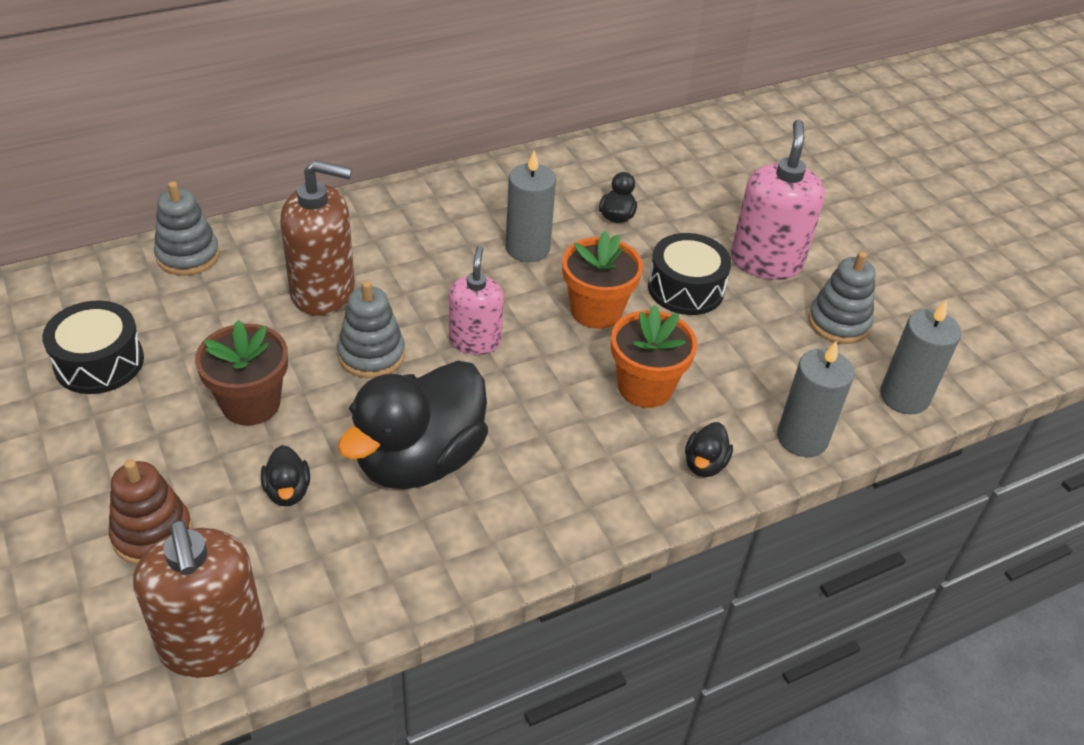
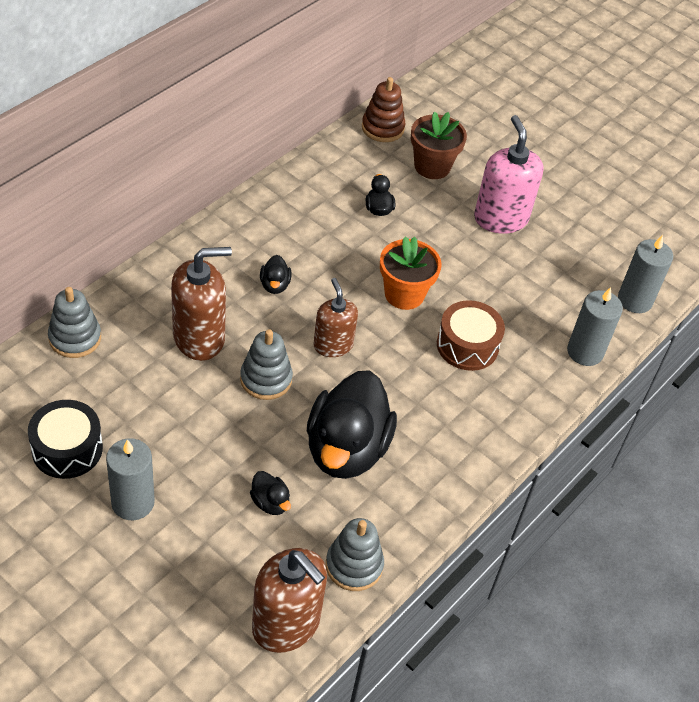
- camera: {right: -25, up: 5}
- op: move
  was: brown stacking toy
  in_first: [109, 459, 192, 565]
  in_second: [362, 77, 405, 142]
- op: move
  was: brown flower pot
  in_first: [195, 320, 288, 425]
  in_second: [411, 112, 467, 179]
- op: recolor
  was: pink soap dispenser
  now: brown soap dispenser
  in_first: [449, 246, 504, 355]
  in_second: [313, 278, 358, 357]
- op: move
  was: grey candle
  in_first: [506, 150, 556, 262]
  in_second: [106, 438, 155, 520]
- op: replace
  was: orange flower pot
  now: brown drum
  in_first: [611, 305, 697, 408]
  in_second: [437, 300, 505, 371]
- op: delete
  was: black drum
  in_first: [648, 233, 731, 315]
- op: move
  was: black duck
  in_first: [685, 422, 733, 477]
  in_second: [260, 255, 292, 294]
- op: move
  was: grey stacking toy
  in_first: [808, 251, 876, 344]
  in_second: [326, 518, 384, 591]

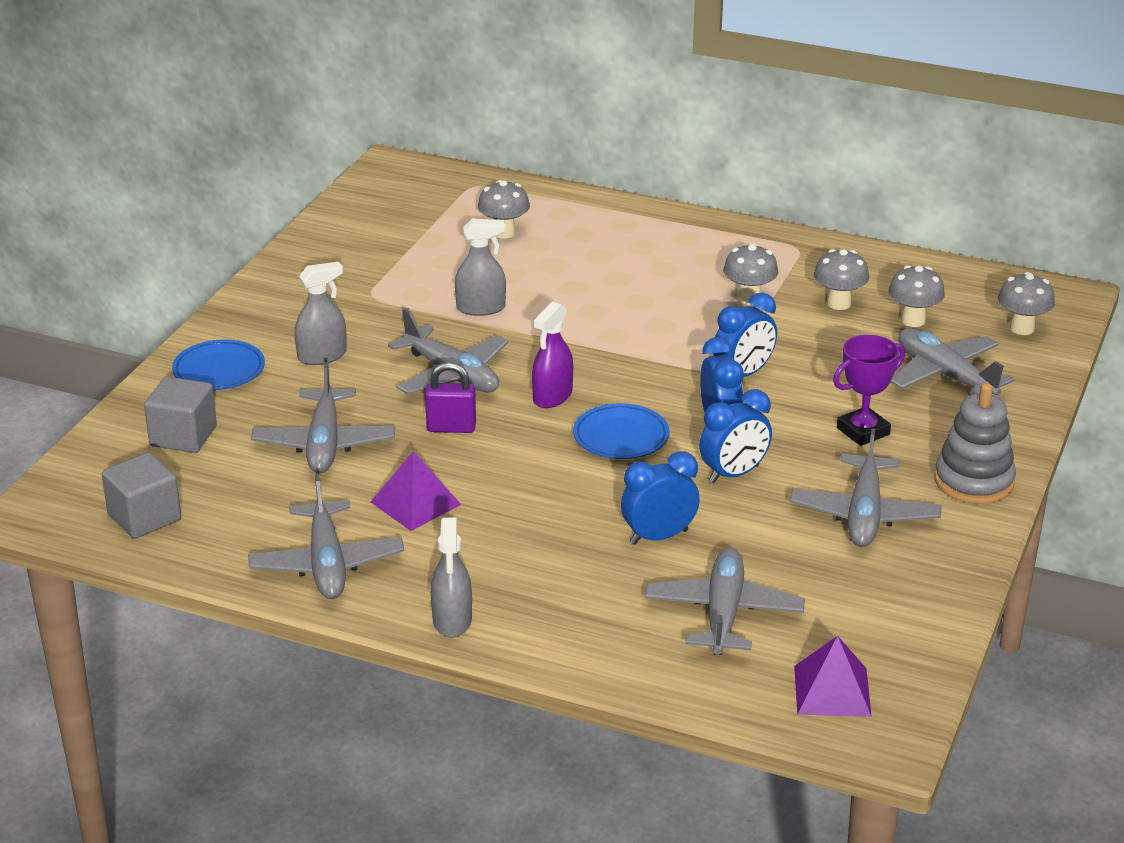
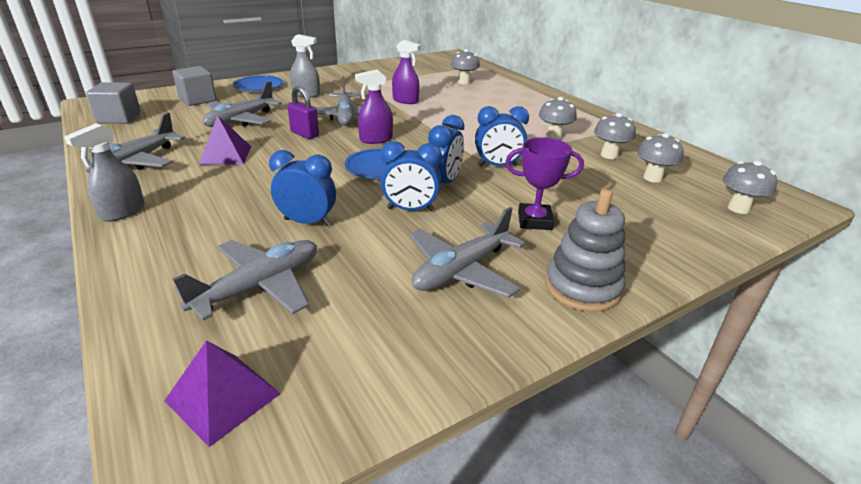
- camera: {right: 35, up: 0}
- op: recolor
  was: grey spray bottle
  now: purple spray bottle
  in_first: [455, 219, 506, 316]
  in_second: [392, 40, 421, 104]
- op: delete
  was: grey plane
  in_first: [891, 328, 1014, 396]

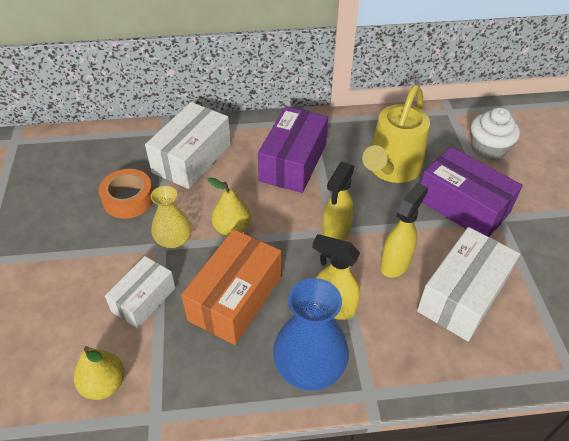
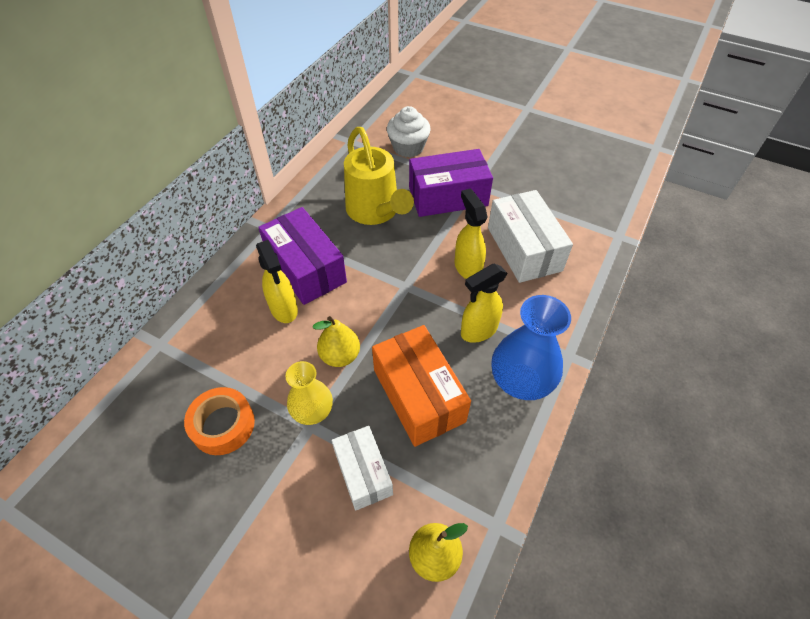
- camera: {right: -55, up: 5}
- op: delete
  was: white box
  in_first: [145, 102, 231, 189]
- op: move
  was: yellow spray bottle
  in_first: [322, 162, 355, 241]
  in_second: [256, 240, 298, 323]

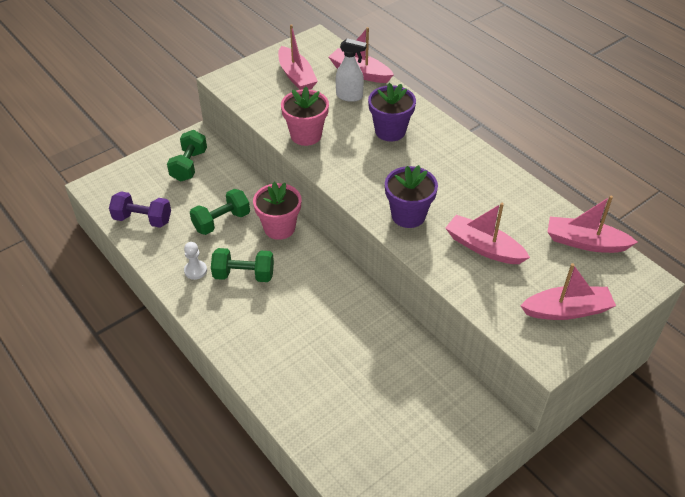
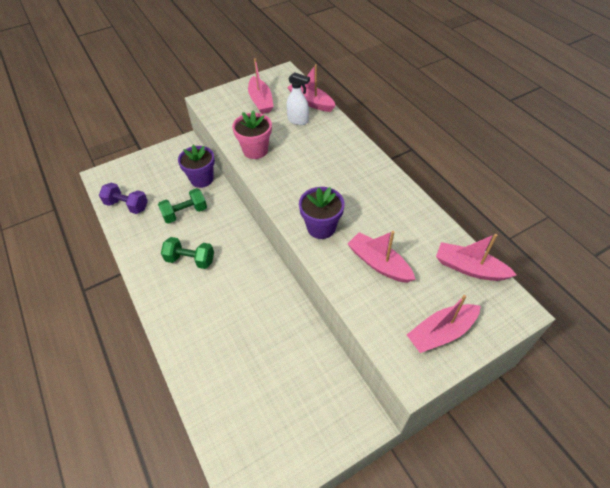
- camera: {right: 10, up: 5}
- op: delete
  was: green dumbbell
  in_first: [167, 130, 207, 181]
- op: delete
  was: white pawn
  in_first: [184, 242, 207, 280]
- op: delete
  was: pink flower pot
  in_first: [253, 182, 301, 240]
- op: move
  was: purple flower pot
  in_first: [368, 83, 416, 141]
  in_second: [178, 145, 215, 188]
- op: rotate
  was: pink boat
  in_first: [520, 263, 616, 320]
  in_second: [407, 295, 481, 353]
  clockwise: 150

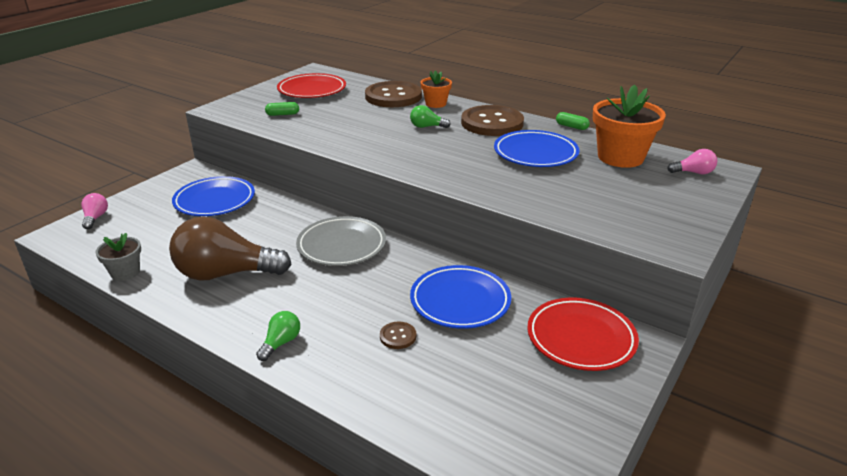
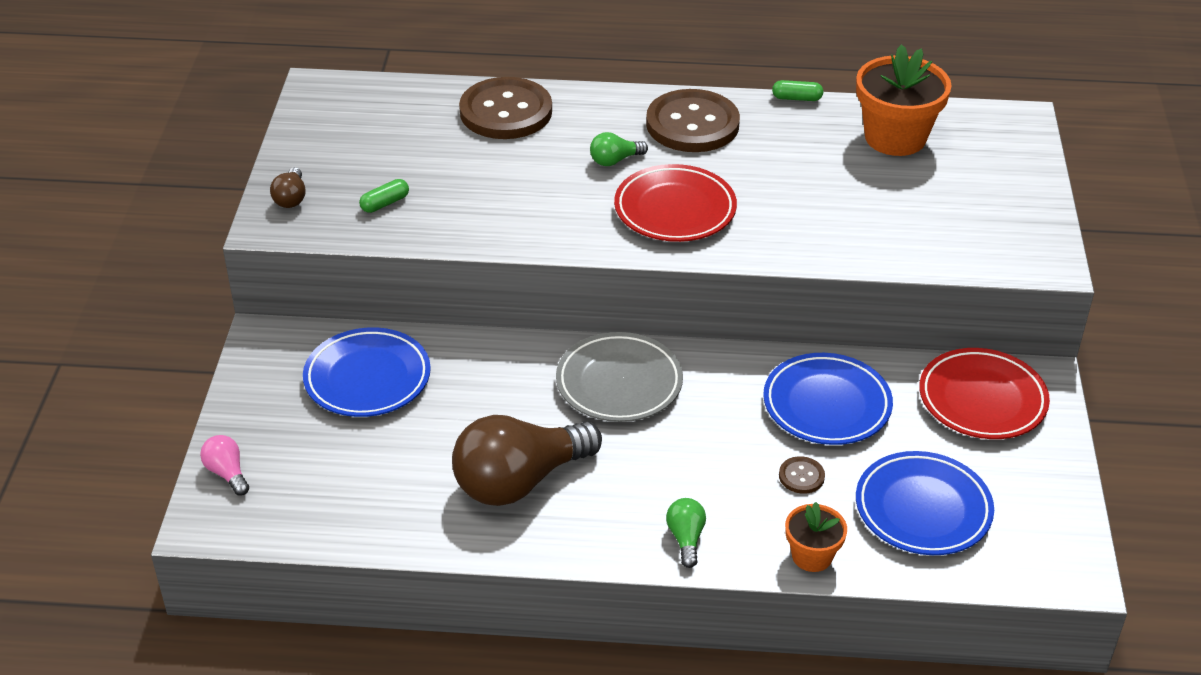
- camera: {right: -30, up: 10}
- op: delete
  was: grey flower pot
  in_first: [96, 233, 141, 281]
- op: move
  was: red plate
  in_first: [277, 73, 346, 98]
  in_second: [614, 164, 737, 242]
- op: move
  was: orange flower pot
  in_first: [421, 70, 452, 108]
  in_second: [785, 502, 847, 572]
- op: move
  was: blue plate
  in_first: [494, 130, 579, 167]
  in_second: [856, 451, 994, 555]
- op: delete
  was: pink light bulb
  in_first: [667, 149, 717, 174]
- op: insert
  now: brown light bulb
  in_second: [270, 167, 306, 208]

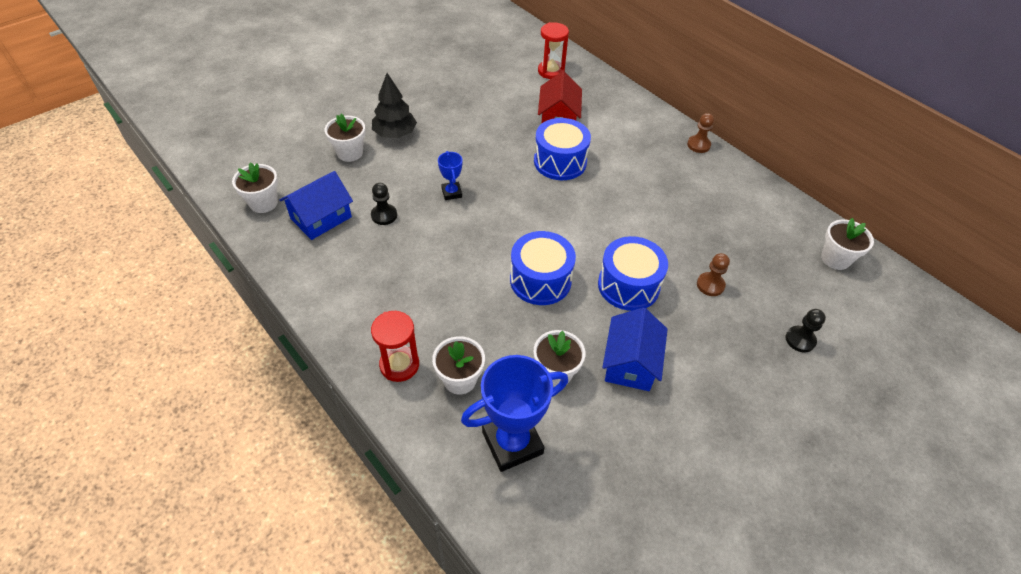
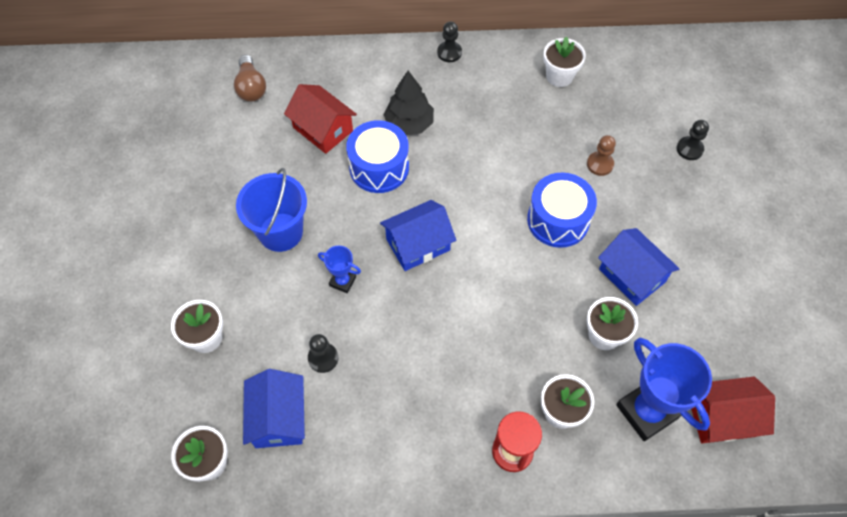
- camera: {right: -50, up: 10}
- op: move
  was: black tree
  in_first: [372, 73, 417, 138]
  in_second: [383, 71, 434, 135]
- op: rotate
  was: blue trophy
  in_first: [461, 355, 568, 472]
  in_second: [616, 338, 712, 441]
  clockwise: -45
- op: delete
  was: blue drum
  in_first: [510, 231, 576, 305]
- op: replace
  was: red hourglass
  now: brown light bulb
  in_first: [538, 22, 569, 79]
  in_second: [234, 55, 266, 102]
- op: recolor
  was: brown pawn
  now: black pawn
  in_first: [687, 113, 714, 153]
  in_second: [437, 21, 462, 62]
- op: move
  was: white flower pot
  in_first: [821, 218, 874, 270]
  in_second: [543, 36, 586, 87]
- op: insert
  now: blue bucket
  in_second: [236, 168, 307, 252]
- op: insert
  now: blue house
  in_second: [380, 200, 456, 271]
- op: insert
  now: red house
  in_second: [691, 377, 775, 443]

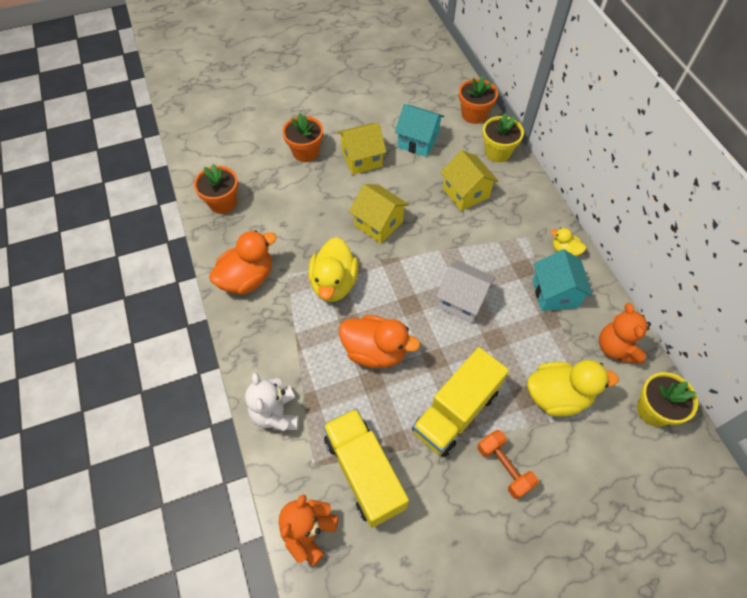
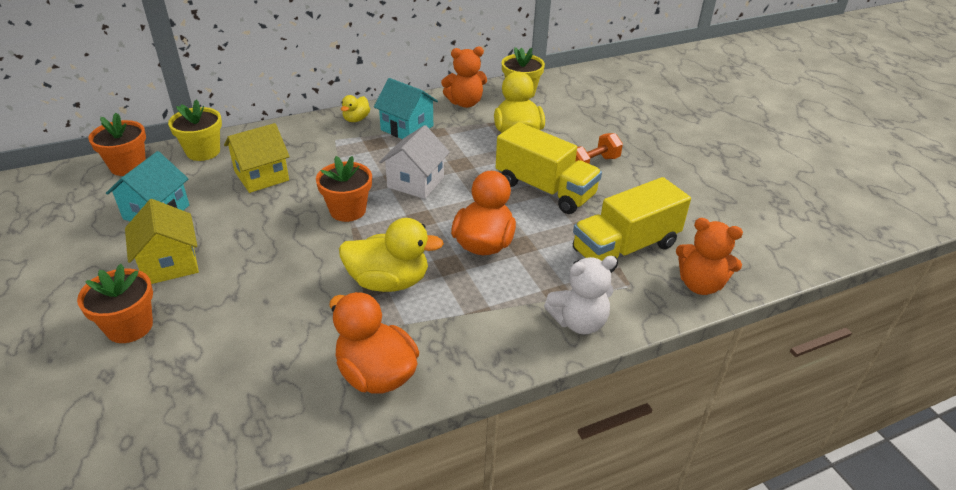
- camera: {right: -95, up: -20}
- op: move
  was: orange flower pot
  in_first: [194, 164, 238, 214]
  in_second: [316, 156, 372, 222]
- op: delete
  was: yellow house
  in_first: [349, 184, 409, 244]
- op: rotate
  was: turquoise house
  in_first: [533, 249, 593, 311]
  in_second: [374, 78, 438, 139]
  clockwise: 45

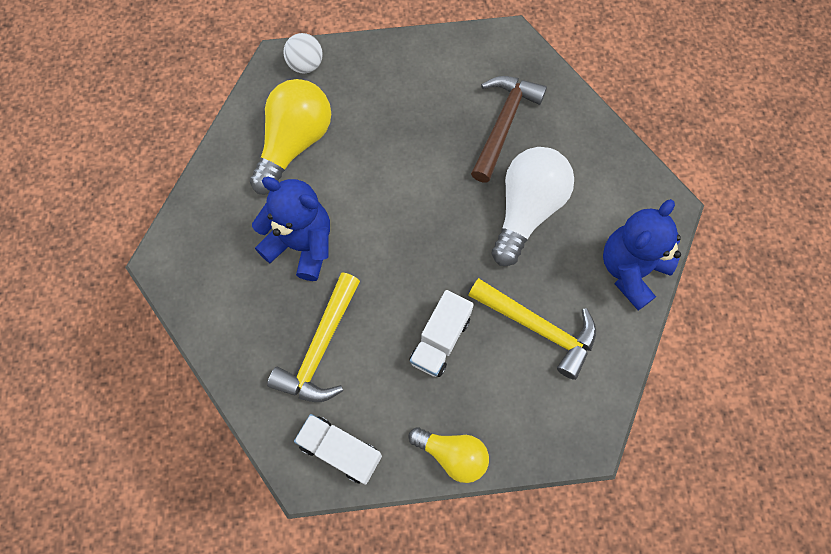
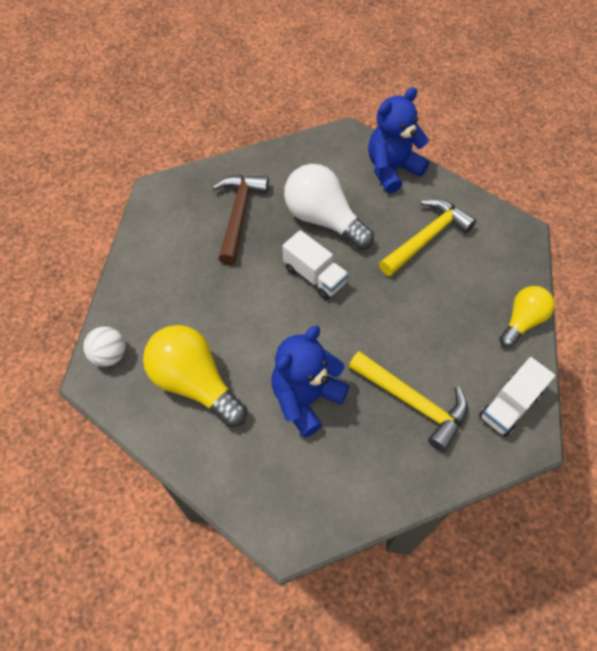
- camera: {right: -75, up: -10}
- op: move
  was: white truck
  in_first: [409, 290, 474, 377]
  in_second: [283, 230, 348, 300]
- op: rotate
  was: brown hammer
  in_first: [471, 76, 547, 183]
  in_second: [212, 175, 269, 265]
  clockwise: 60
- op: rotate
  was: blue teddy bear
  in_first: [603, 199, 681, 311]
  in_second: [368, 87, 429, 194]
  clockwise: 90

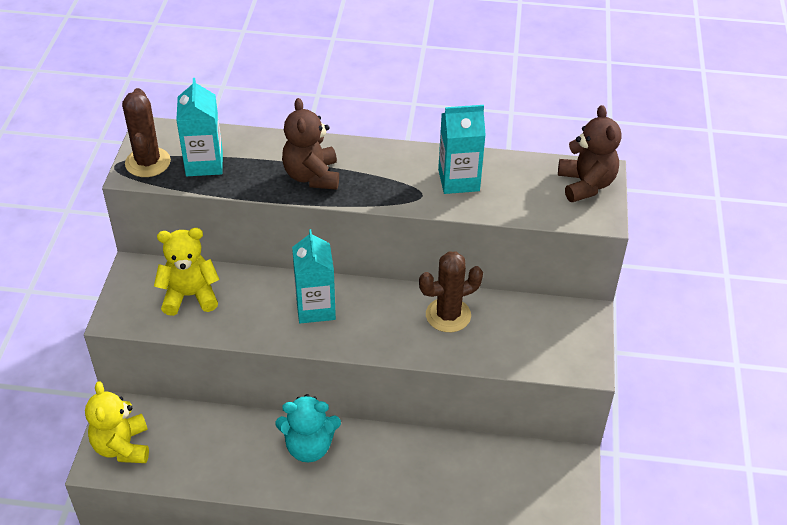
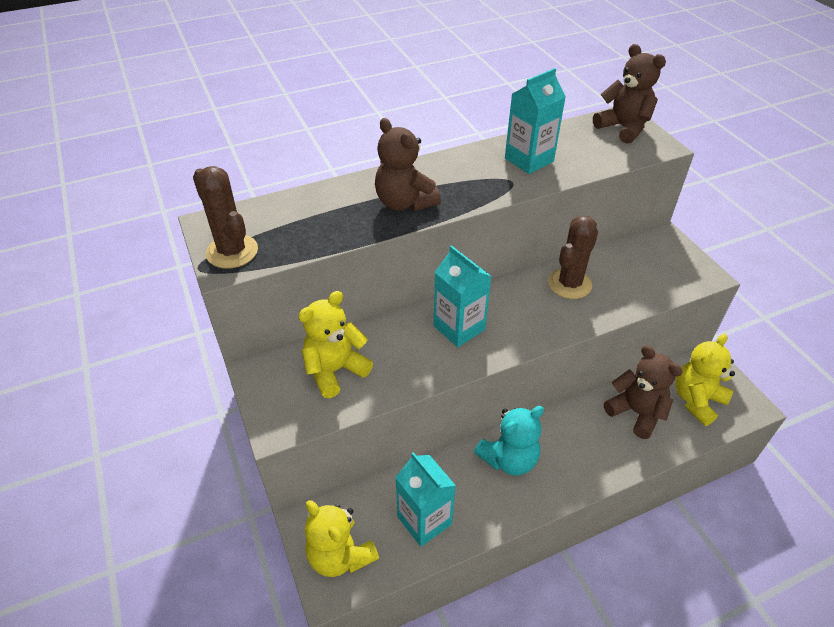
- camera: {right: -30, up: 0}
- op: move
  was: turquoise carton
  in_first: [176, 78, 223, 176]
  in_second: [395, 452, 456, 547]
- op: insert
  now: brown teddy bear
  in_second: [604, 345, 683, 439]
- op: insert
  now: yellow teddy bear
  in_second: [675, 334, 735, 426]

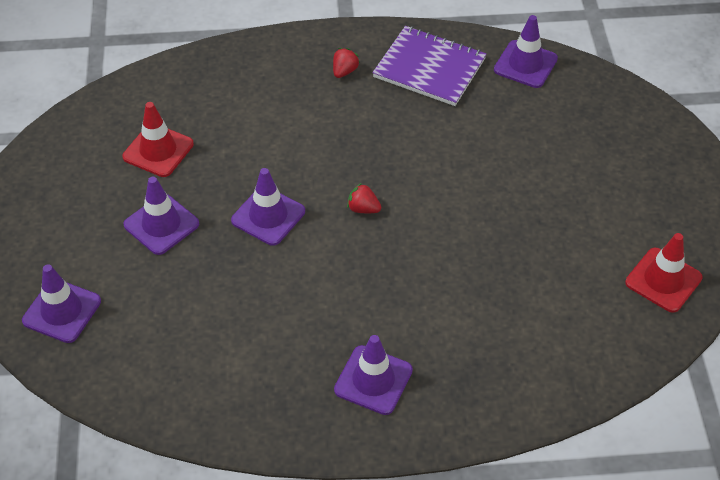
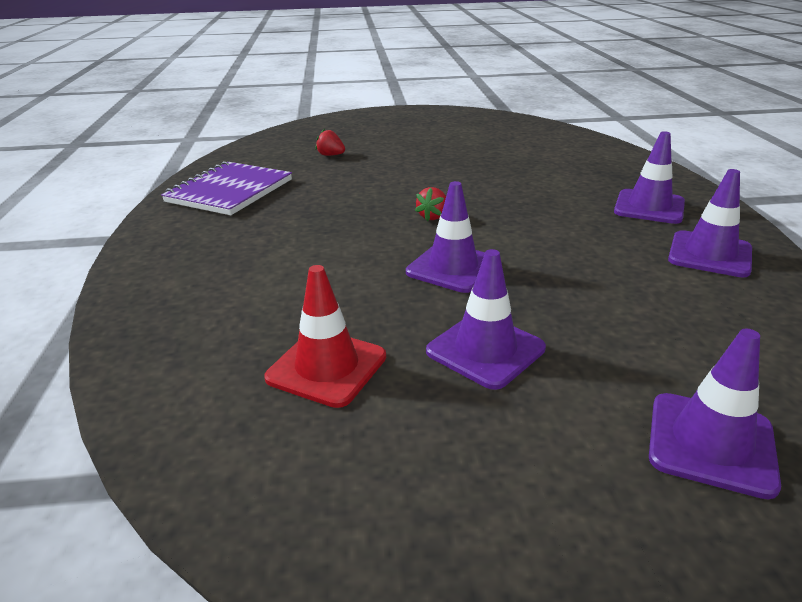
- camera: {right: -90, up: -20}
- op: move
  was: red strawberry
  in_first: [333, 48, 360, 78]
  in_second: [315, 129, 345, 156]
- op: move
  was: purple traffic cone
  in_first: [494, 15, 558, 88]
  in_second: [668, 169, 752, 277]
- op: delete
  was: red traffic cone
  in_first: [625, 233, 703, 313]

